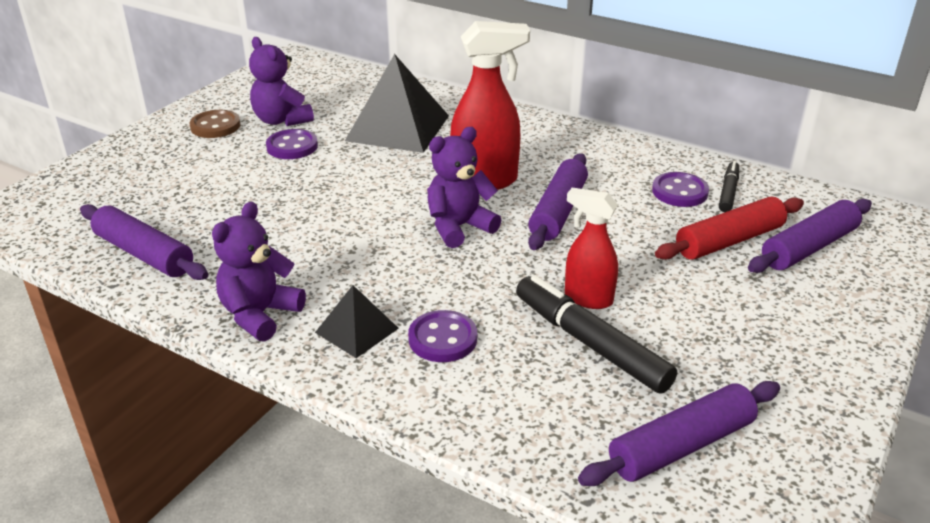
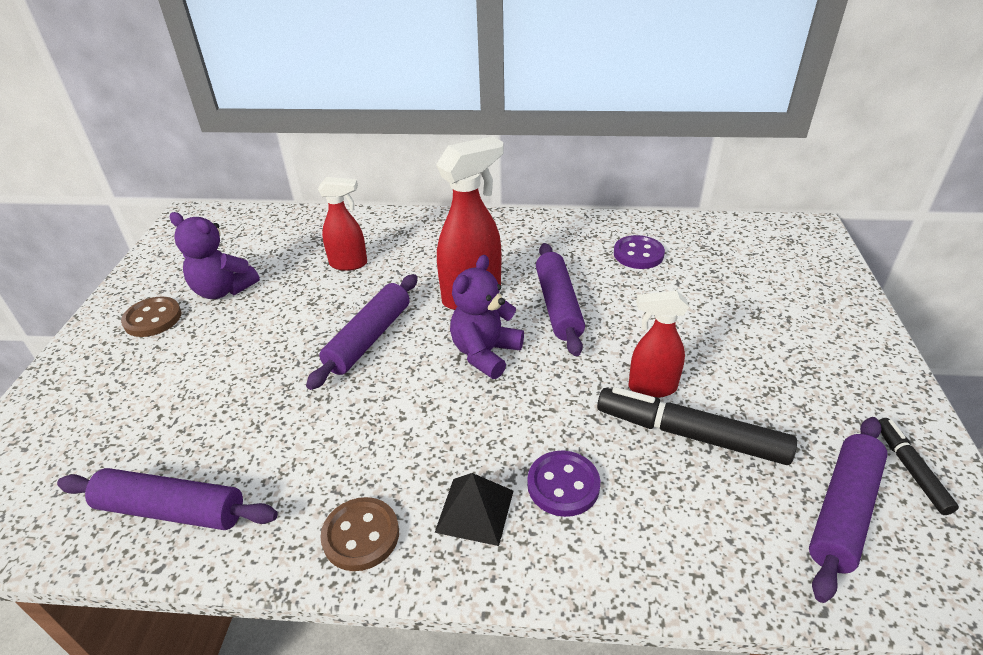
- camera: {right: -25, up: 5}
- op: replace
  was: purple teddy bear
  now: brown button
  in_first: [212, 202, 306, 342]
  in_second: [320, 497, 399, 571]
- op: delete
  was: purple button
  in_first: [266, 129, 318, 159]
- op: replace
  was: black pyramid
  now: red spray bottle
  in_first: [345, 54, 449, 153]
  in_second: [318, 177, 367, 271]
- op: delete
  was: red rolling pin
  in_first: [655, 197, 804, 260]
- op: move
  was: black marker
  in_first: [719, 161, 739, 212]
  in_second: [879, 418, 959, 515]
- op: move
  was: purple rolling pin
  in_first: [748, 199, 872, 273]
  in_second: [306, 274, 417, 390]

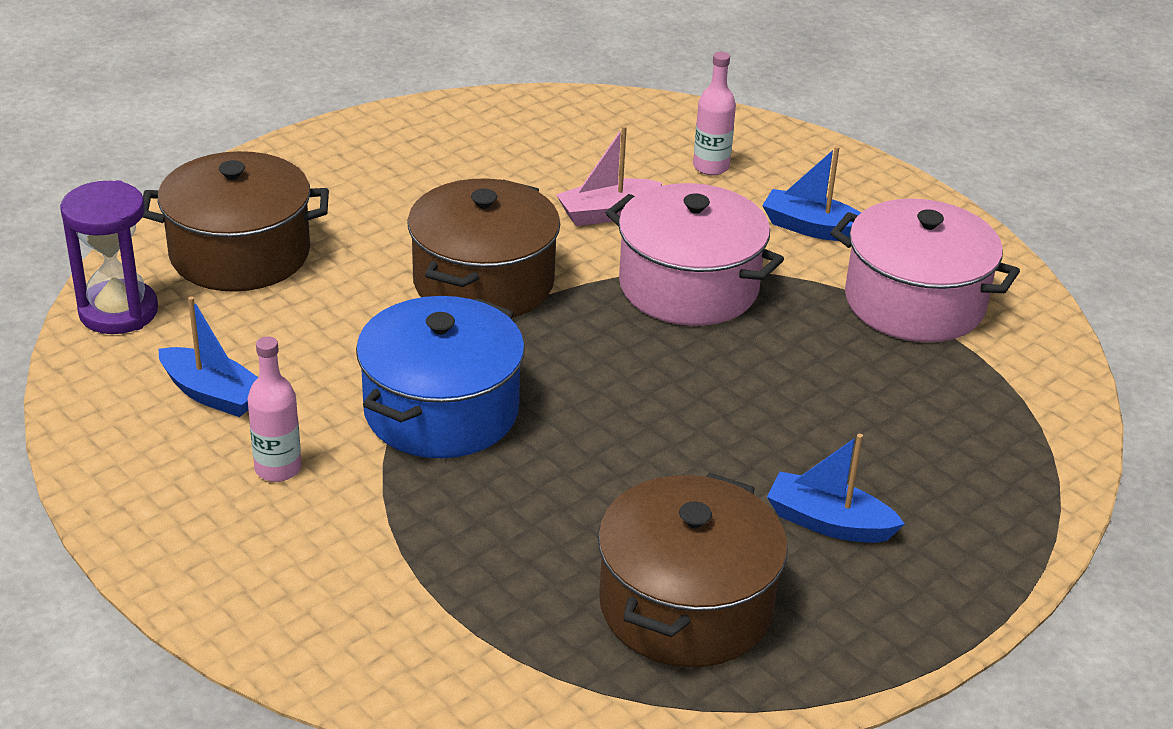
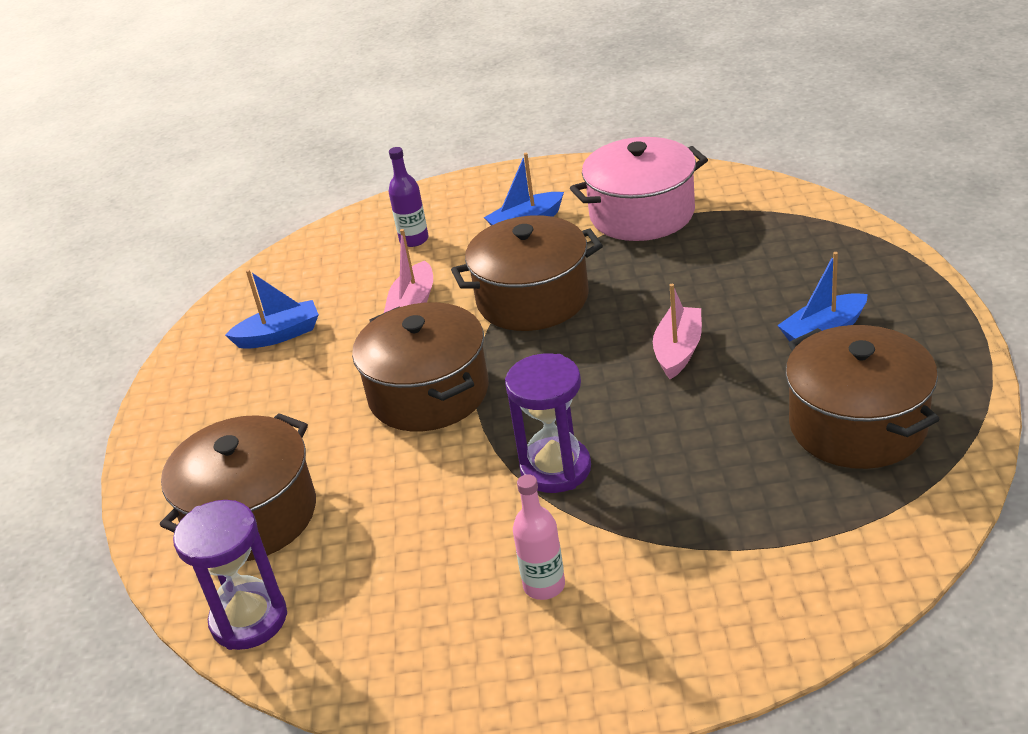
- camera: {right: -45, up: 0}
- op: move
  was: blue boat
  in_first: [159, 296, 258, 417]
  in_second: [225, 269, 319, 349]
- op: replace
  was: blue pot
  now: purple hourglass
  in_first: [356, 296, 525, 458]
  in_second: [505, 354, 591, 493]
- op: recolor
  was: pink pot
  now: brown pot
  in_first: [606, 183, 784, 326]
  in_second: [451, 215, 603, 331]
- op: recolor
  was: pink bottle
  now: purple bottle
  in_first: [693, 52, 736, 175]
  in_second: [389, 147, 429, 247]
- op: insert
  now: pink boat
  in_second: [653, 284, 702, 379]

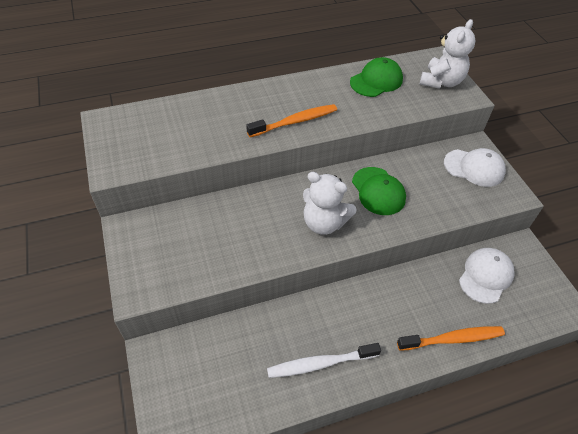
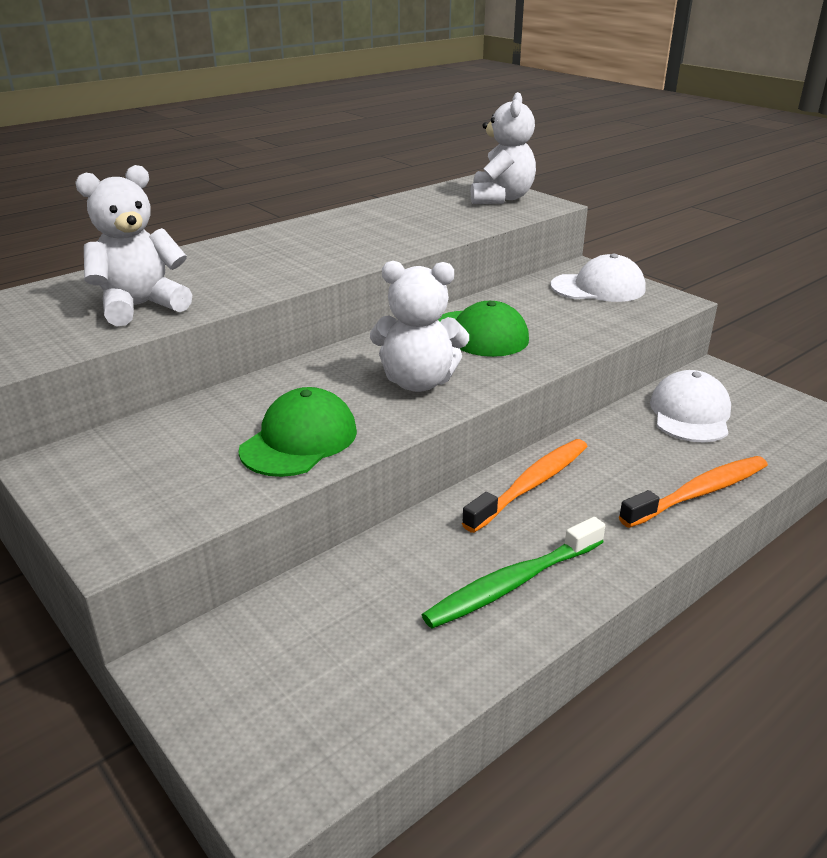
- camera: {right: -20, up: -20}
- op: move
  was: orange toothbrush
  in_first: [246, 104, 337, 137]
  in_second: [462, 439, 588, 533]
- op: recolor
  was: white toothbrush
  now: green toothbrush
  in_first: [267, 343, 381, 378]
  in_second: [422, 517, 605, 629]
- op: move
  was: green cap
  in_first: [350, 57, 403, 97]
  in_second: [239, 387, 357, 477]
- op: insert
  now: white teddy bear
  in_second: [75, 165, 192, 326]

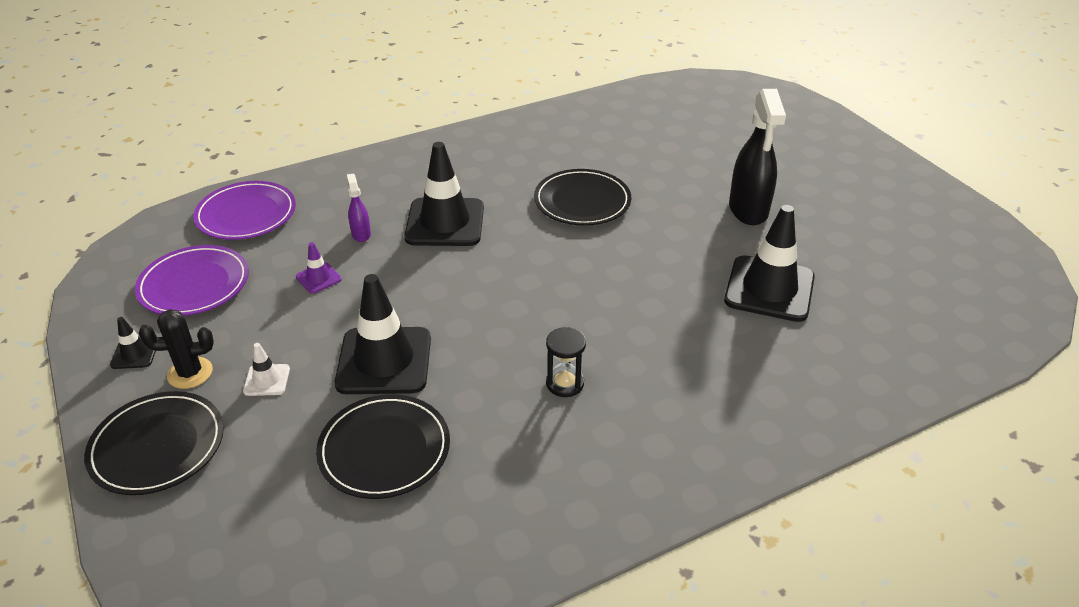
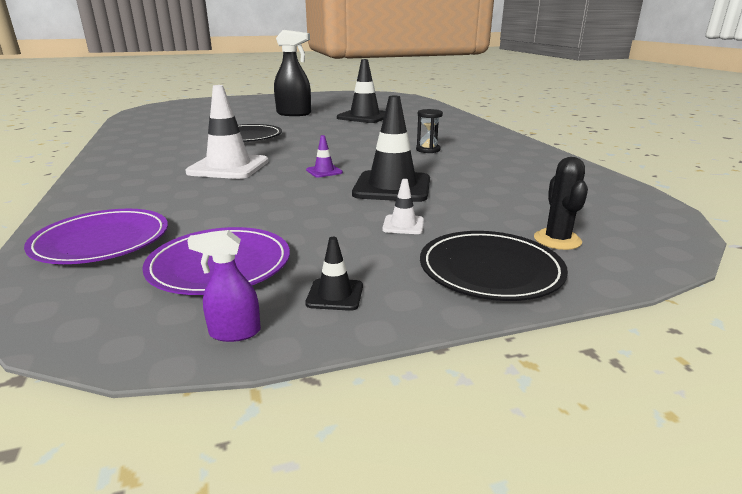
- camera: {right: -80, up: -15}
- op: move
  was: black cactus
  in_first: [139, 309, 214, 389]
  in_second: [534, 157, 588, 250]
- op: move
  was: purple traffic cone
  in_first: [296, 242, 342, 294]
  in_second: [306, 135, 343, 178]
- op: delete
  was: black plate
  in_first: [316, 394, 450, 499]
- op: move
  was: purple spray bottle
  in_first: [347, 174, 371, 242]
  in_second: [187, 230, 261, 342]
- op: recolor
  was: black traffic cone
  now: white traffic cone
  in_first: [404, 142, 484, 246]
  in_second: [186, 85, 269, 179]

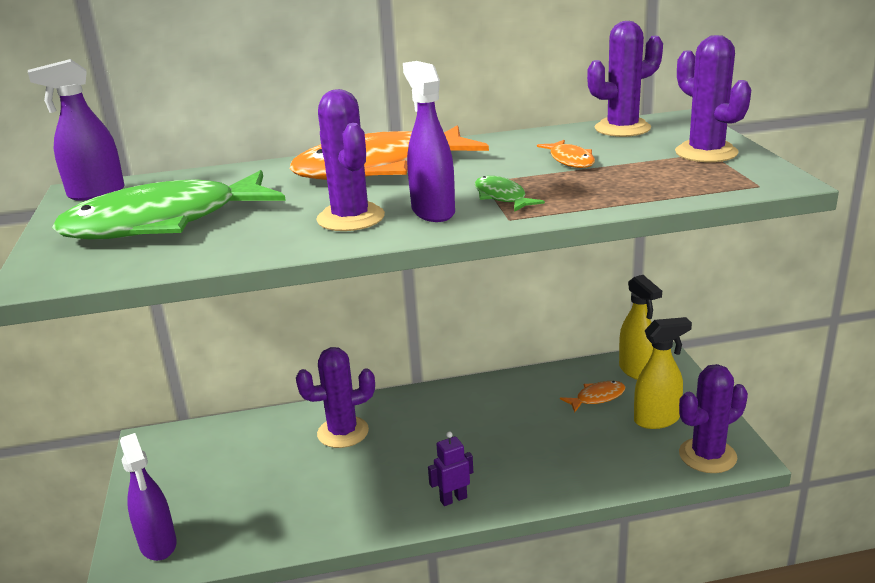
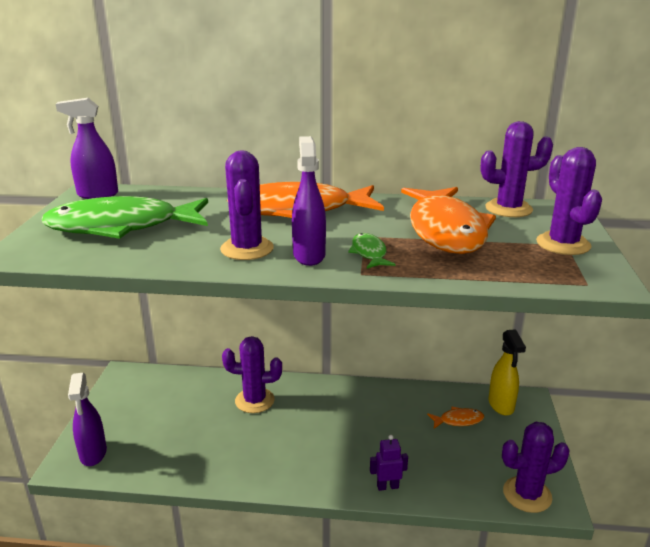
- camera: {right: 15, up: 0}
- op: move
  was: purple robot
  in_first: [428, 431, 473, 506]
  in_second: [370, 435, 408, 491]
- op: resize
  was: orange fish
  in_first: [537, 140, 595, 168]
  in_second: [401, 187, 496, 254]
  ratio: 2.41
- op: delete
  was: yellow spray bottle
  in_first: [634, 317, 692, 429]

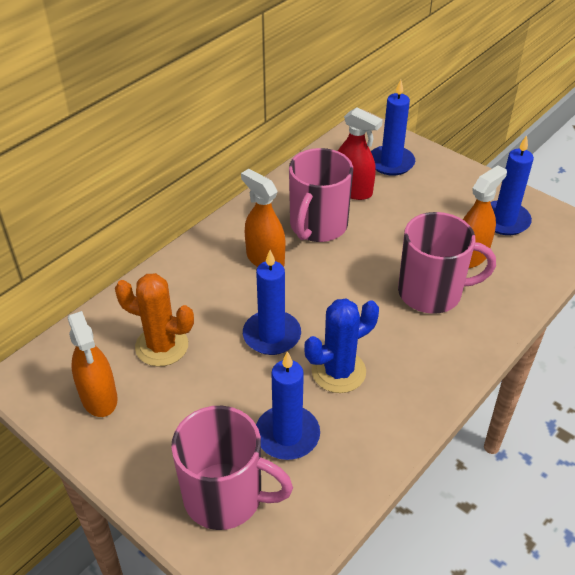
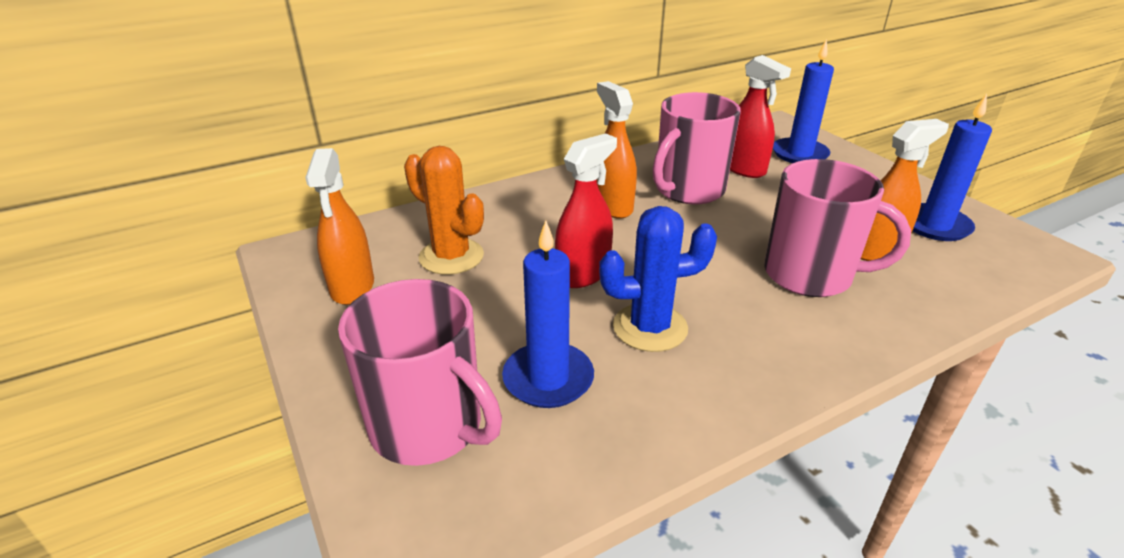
- camera: {right: 20, up: -10}
- op: replace
  was: blue candle
  now: red spray bottle
  in_first: [243, 250, 301, 355]
  in_second: [555, 133, 617, 288]

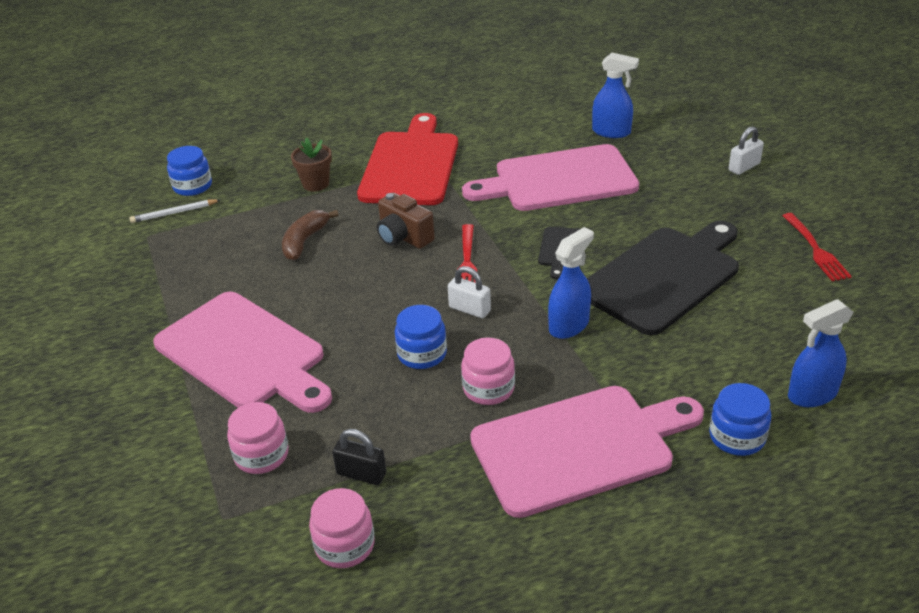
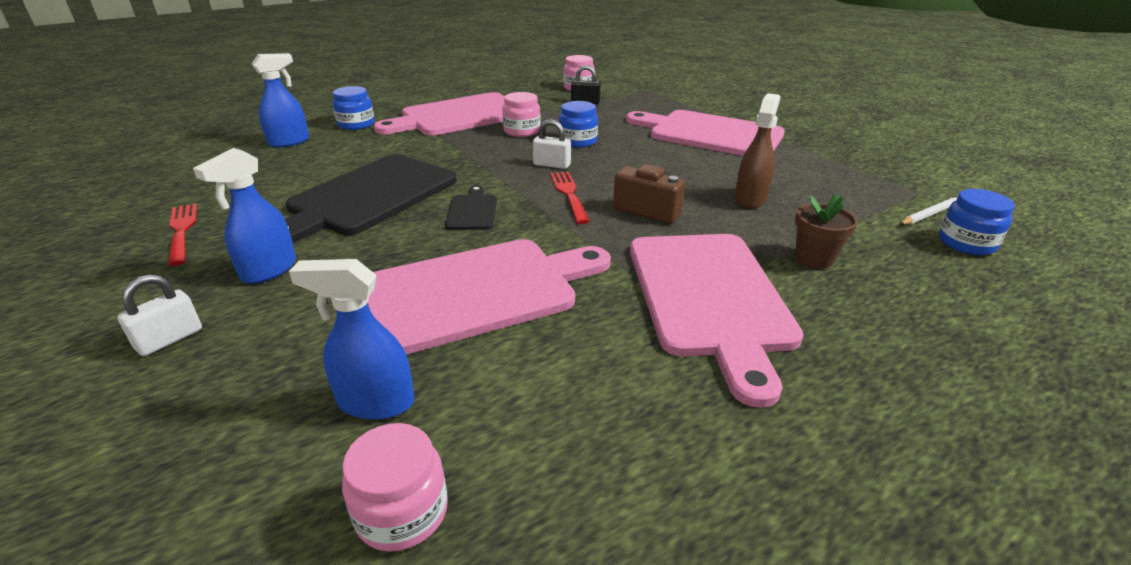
- camera: {right: 165, up: -5}
- op: move
  was: pink jar
  in_first: [227, 402, 289, 474]
  in_second: [342, 423, 448, 552]
- op: replace
  was: brown banana
  now: brown spray bottle
  in_first: [282, 210, 339, 261]
  in_second: [735, 93, 780, 209]
- op: recolor
  was: red cutting board
  now: pink cutting board
  in_first: [357, 113, 458, 205]
  in_second: [630, 234, 804, 408]
- op: move
  was: blue spray bottle
  in_first: [548, 227, 594, 339]
  in_second: [193, 148, 296, 284]

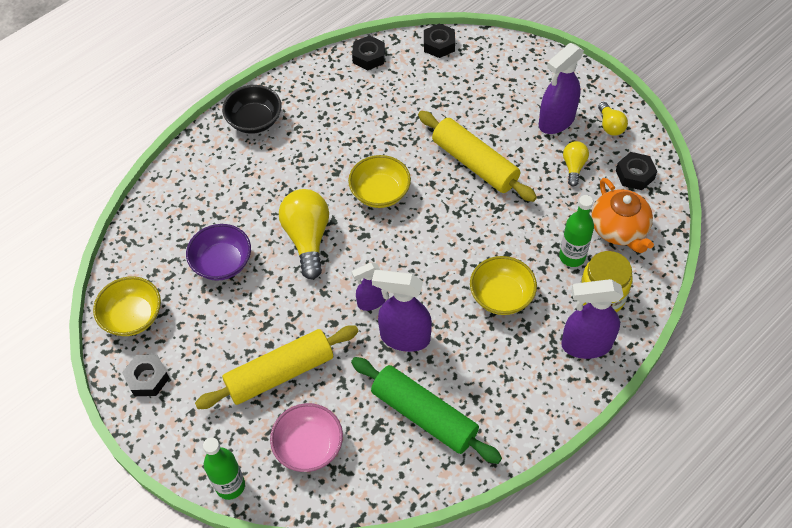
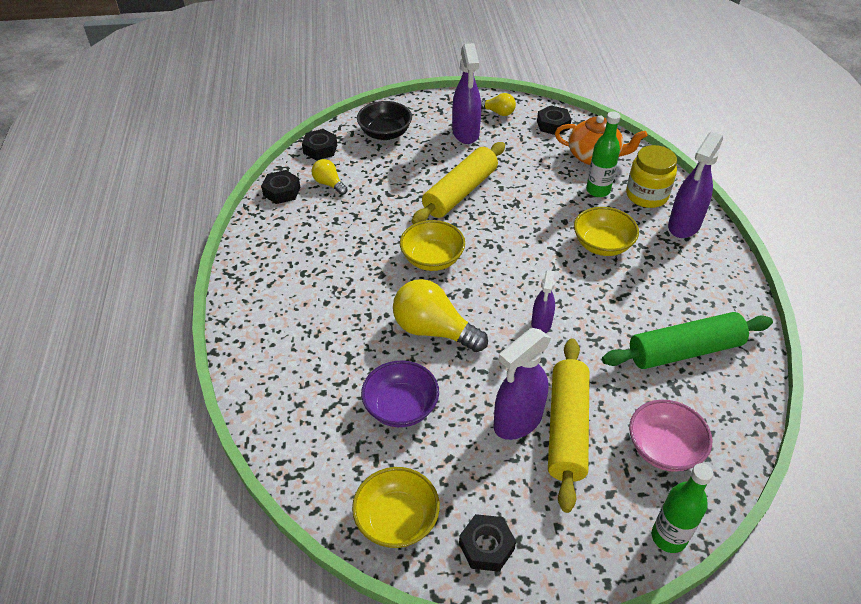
- camera: {right: -55, up: -10}
- op: move
  was: black bowl
  in_first: [222, 85, 281, 134]
  in_second: [357, 101, 412, 140]
- op: move
  was: purple spray bottle
  in_first: [372, 270, 432, 352]
  in_second: [494, 328, 551, 440]
- op: rotate
  was: yellow rolling pin
  in_first: [418, 111, 537, 202]
  in_second: [412, 142, 505, 224]
  clockwise: -45
- op: move
  was: yellow light bulb
  in_first: [563, 141, 589, 187]
  in_second: [311, 159, 348, 195]

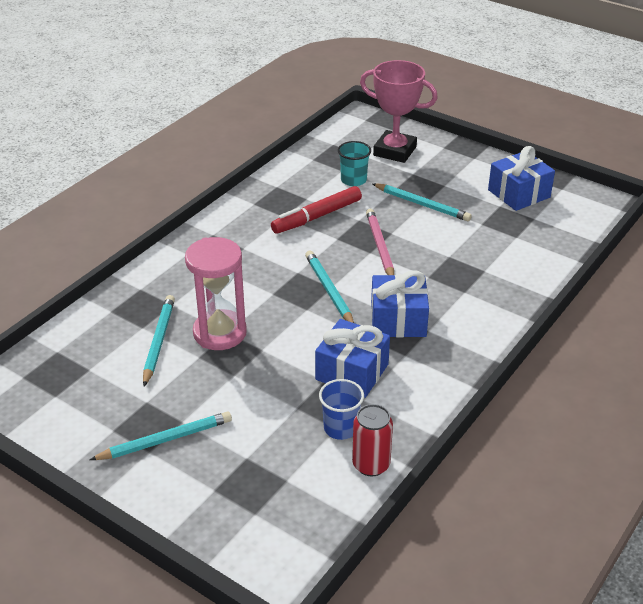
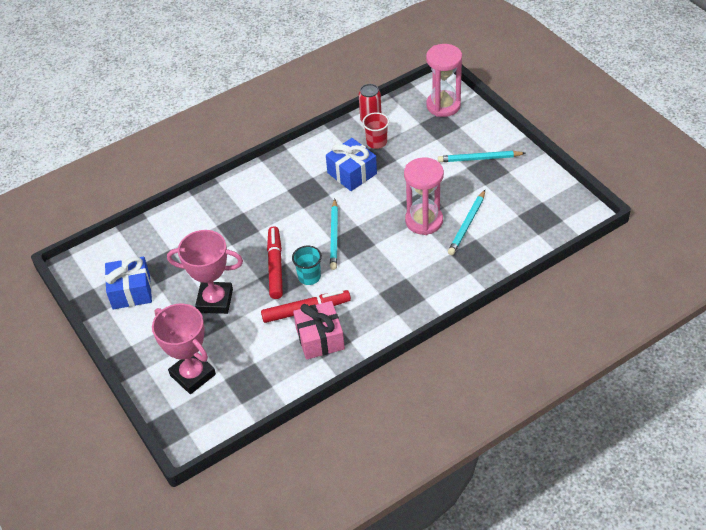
- camera: {right: -155, up: 10}
- op: recolor
  was: blue cup
  now: red cup
  in_first: [319, 379, 364, 440]
  in_second: [362, 112, 389, 149]
- op: move
  was: turquoise cup
  in_first: [338, 141, 371, 186]
  in_second: [292, 246, 322, 285]
- op: replace
  was: pink pencil
  now: red marker
  in_first: [366, 209, 394, 275]
  in_second: [267, 226, 283, 299]
- op: delete
  was: blue gift
  in_first: [371, 271, 429, 337]
- op: replace
  was: turquoise pencil
  now: pink trophy
  in_first: [372, 183, 472, 222]
  in_second: [167, 230, 243, 314]
- op: insert
  now: pink gift
  in_second: [293, 301, 345, 360]
- op: insert
  now: pink hourglass
  in_second: [426, 44, 462, 117]

